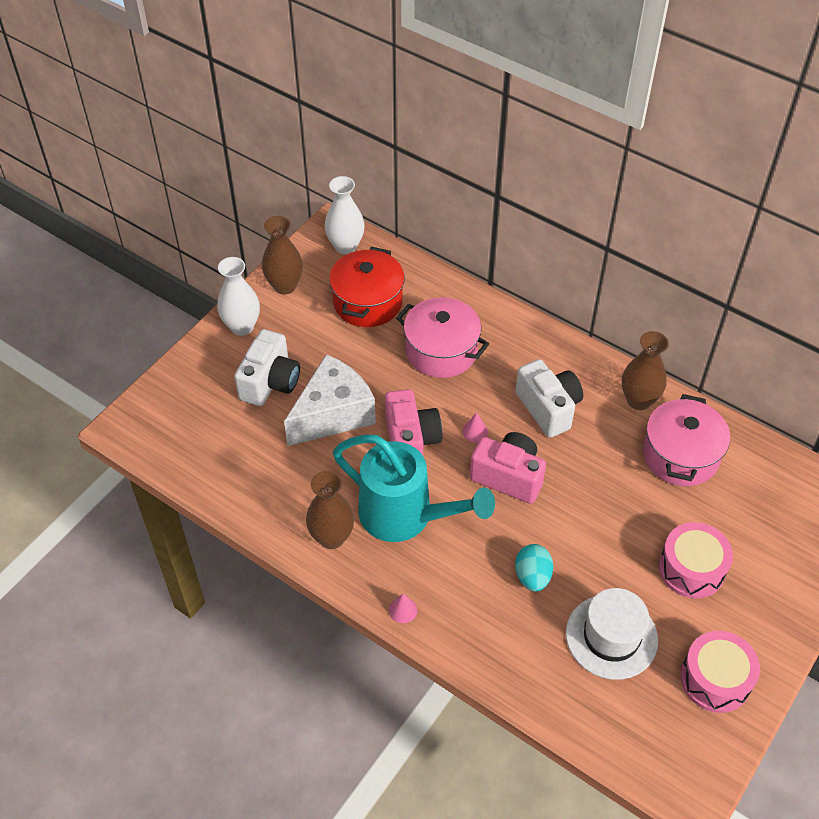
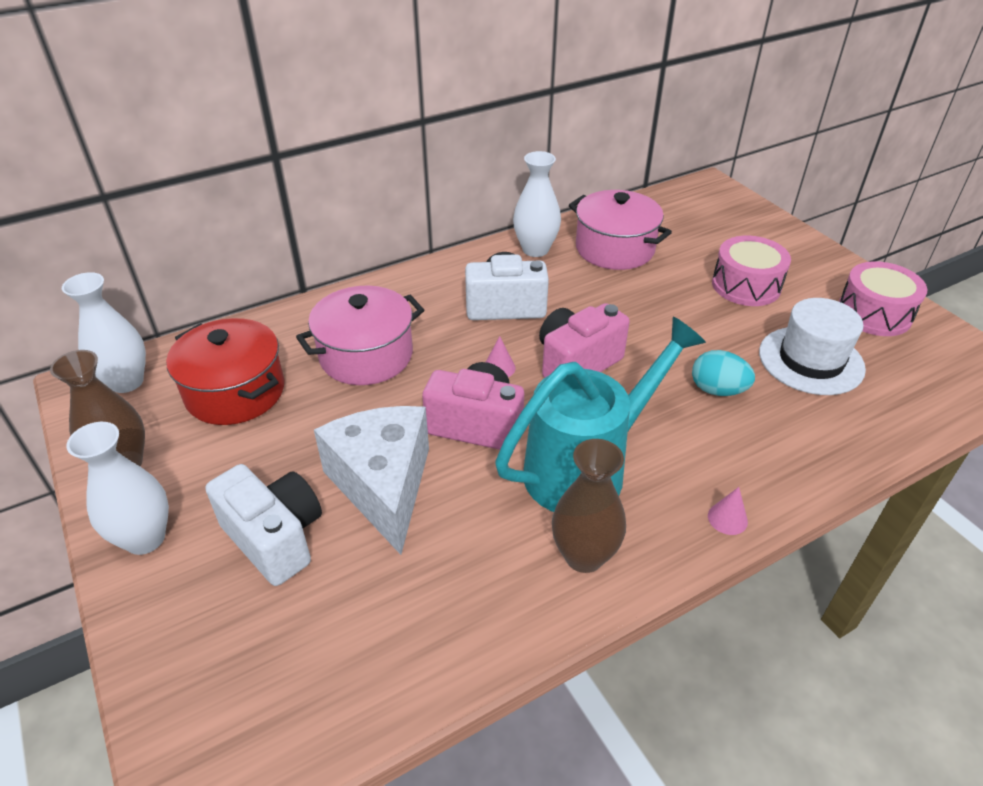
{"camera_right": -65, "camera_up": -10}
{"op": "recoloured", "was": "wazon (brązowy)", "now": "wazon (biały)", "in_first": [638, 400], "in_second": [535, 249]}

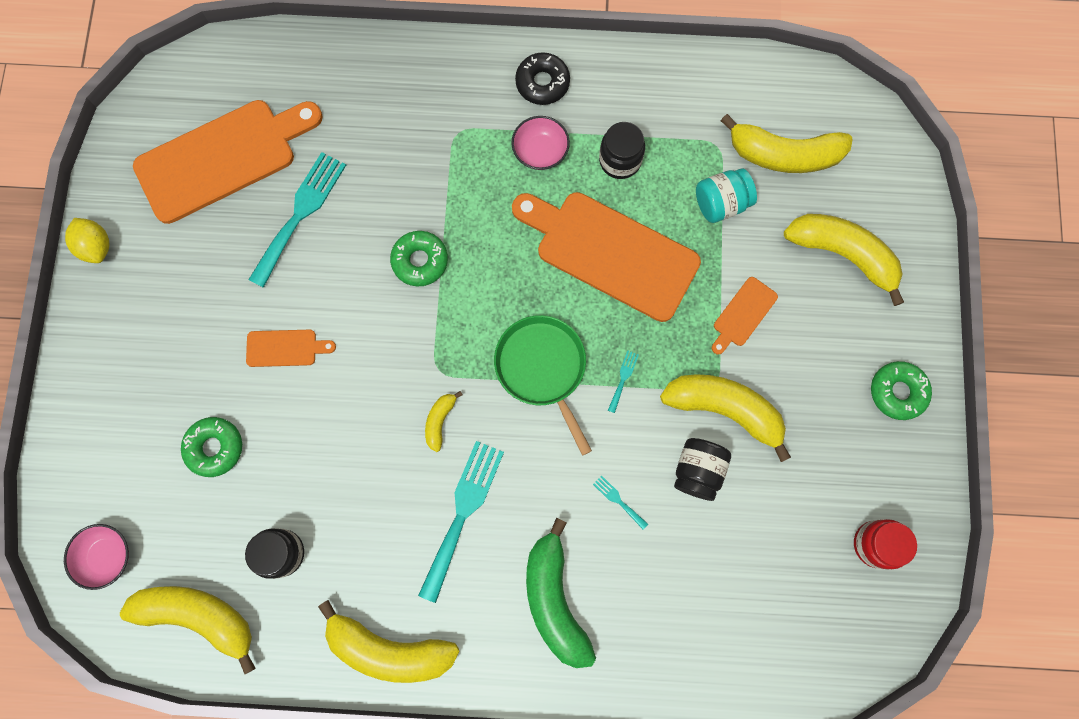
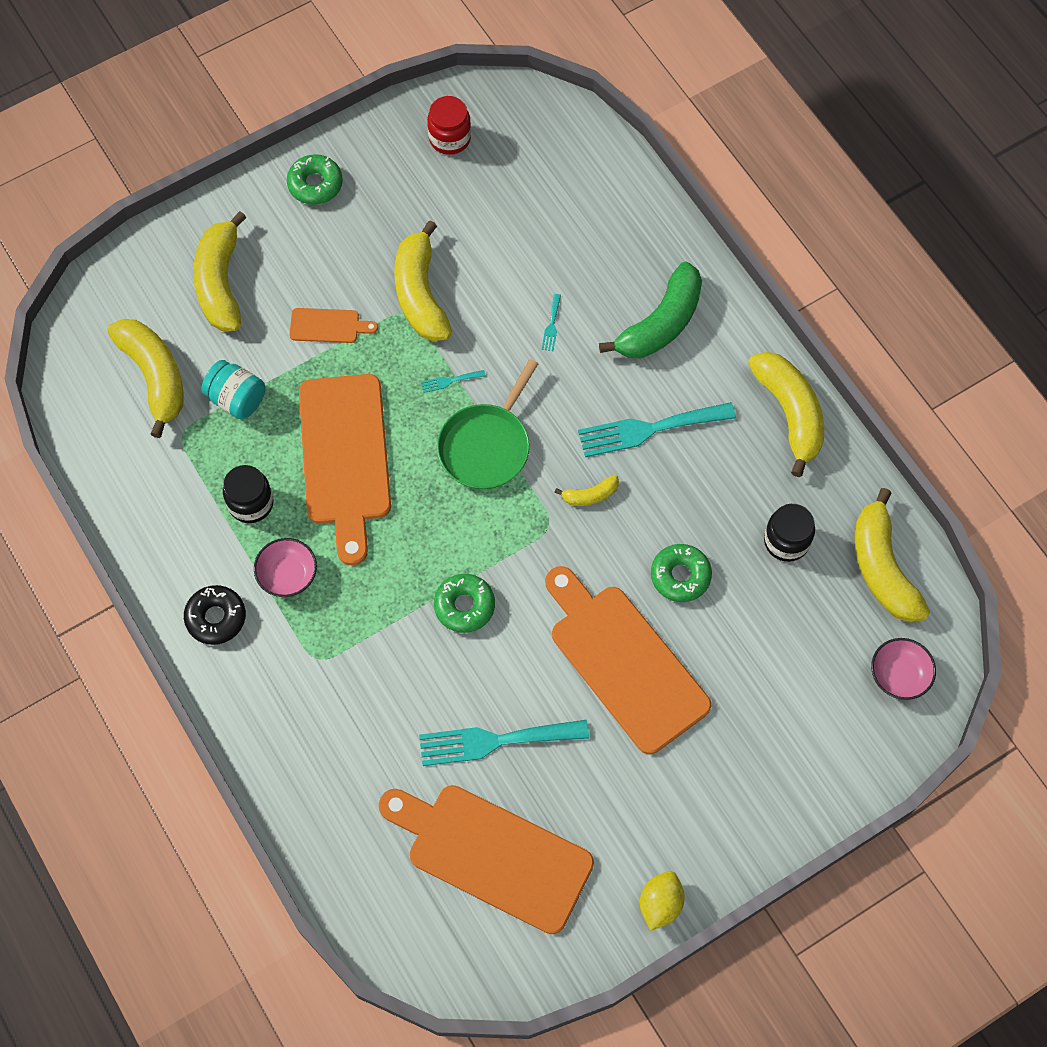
{"camera_right": -125, "camera_up": -10}
{"op": "resized", "was": "deska do krojenia (pomarańczowy)", "in_first": [285, 348], "in_second": [624, 662], "ratio": 2.26}
{"op": "moved", "was": "donut (zielony)", "in_first": [215, 448], "in_second": [680, 576]}
{"op": "removed", "was": "słoik (czarny)", "in_first": [697, 470]}

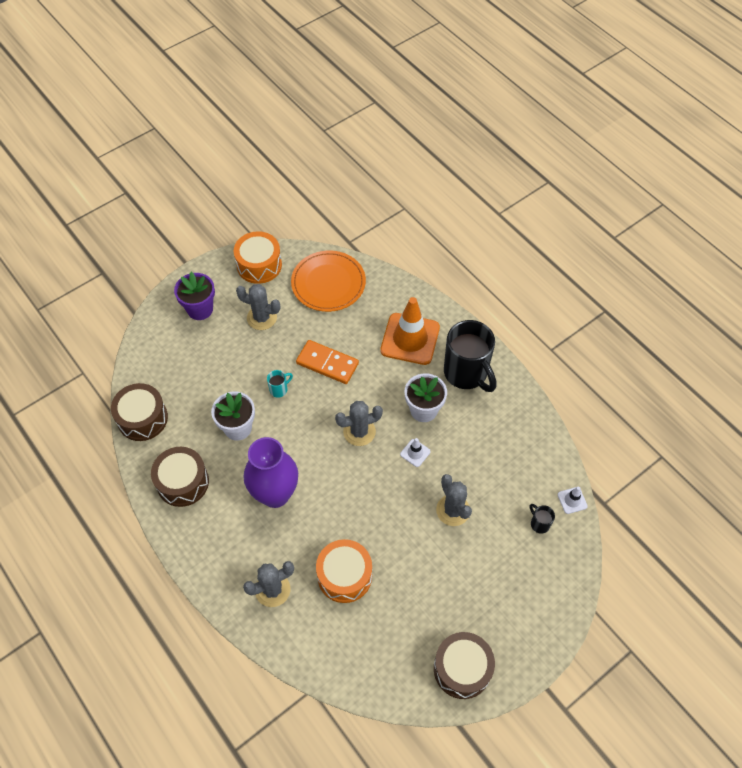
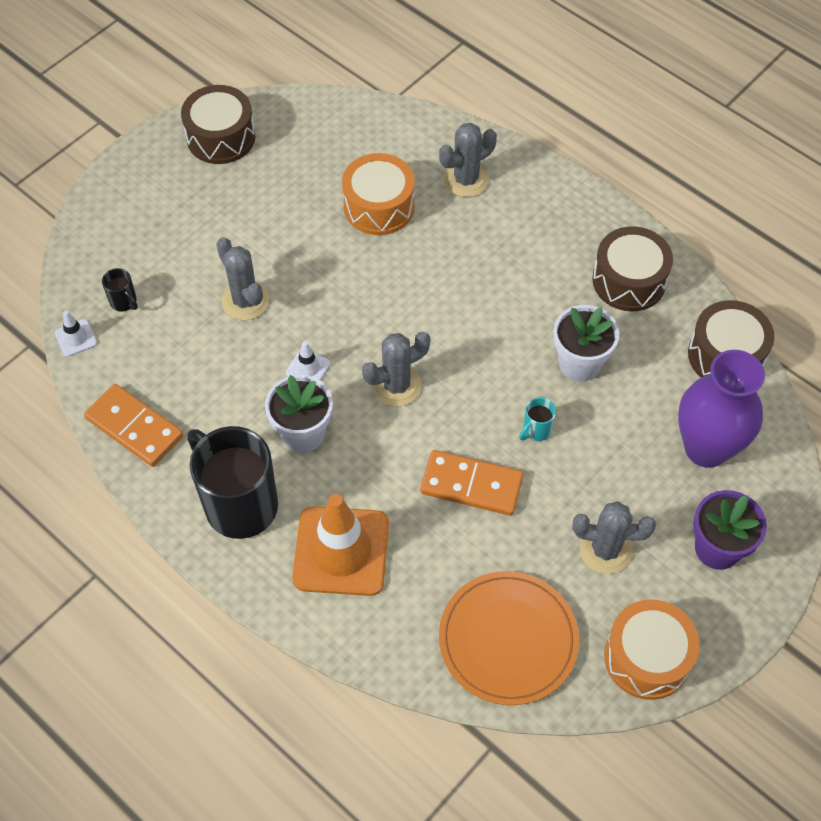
{"camera_right": 170, "camera_up": 0}
{"op": "moved", "was": "wazon (fioletowy)", "in_first": [275, 494], "in_second": [706, 448]}
{"op": "added", "now": "kostka domina (pomarańczowy)", "in_second": [134, 427]}

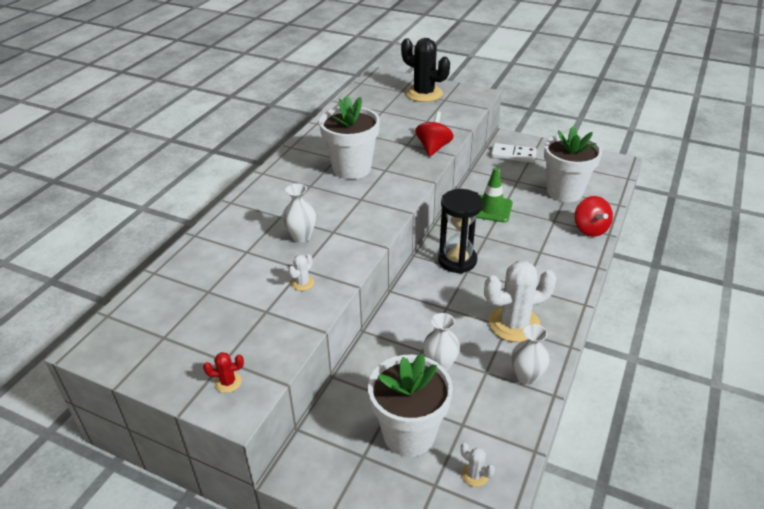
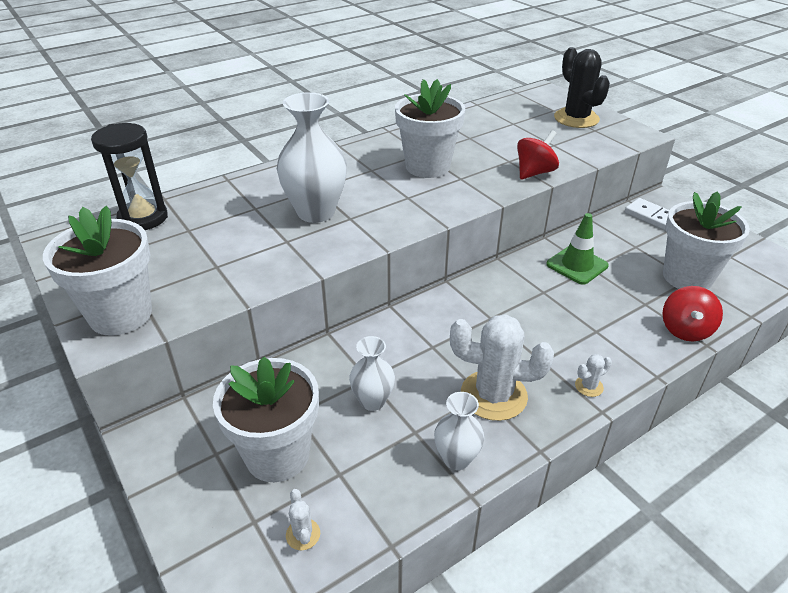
{"camera_right": 30, "camera_up": 0}
{"op": "resized", "was": "wazon (biały)", "in_first": [301, 237], "in_second": [316, 212], "ratio": 1.8}
{"op": "moved", "was": "klepsydra (czarny)", "in_first": [457, 260], "in_second": [143, 218]}
{"op": "moved", "was": "kaktus (biały)", "in_first": [302, 283], "in_second": [589, 386]}
{"op": "replaced", "was": "kaktus (czerwony)", "now": "doniczka (biały)", "in_first": [228, 382], "in_second": [121, 315]}

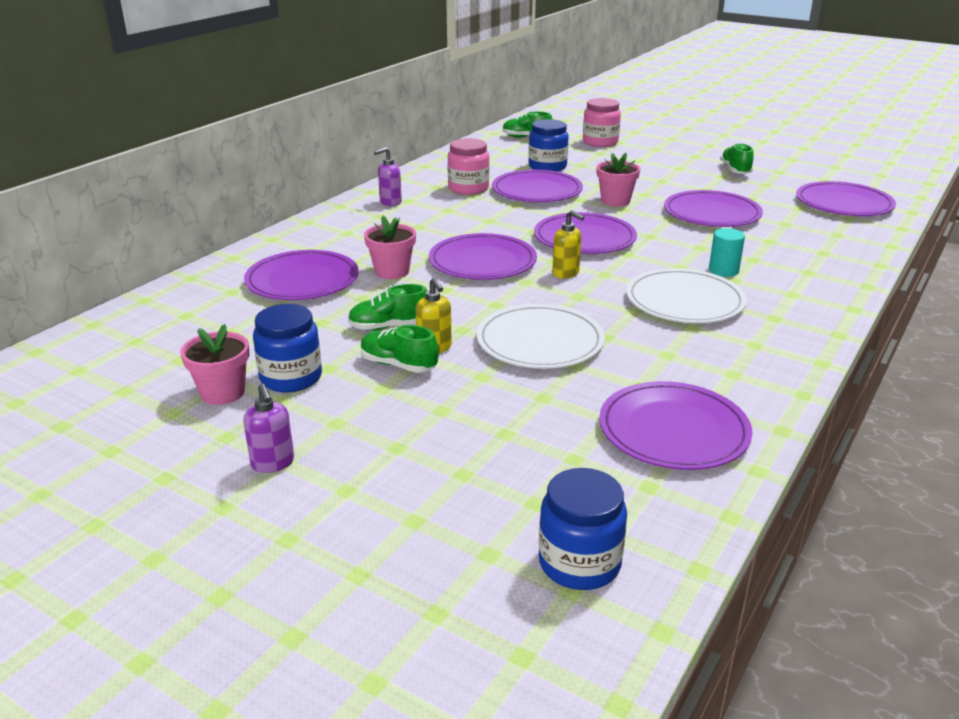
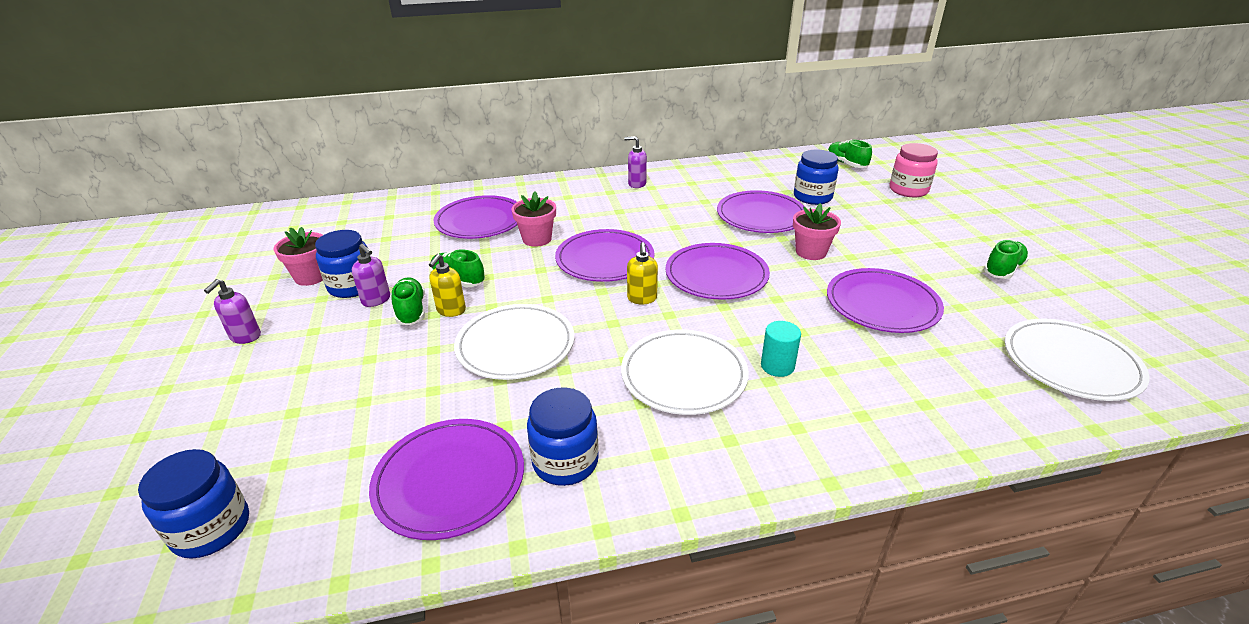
{"camera_right": 45, "camera_up": 5}
{"op": "removed", "was": "słoik (różowy)", "in_first": [468, 188]}
{"op": "recoloured", "was": "talerz (fioletowy)", "now": "talerz (biały)", "in_first": [844, 204], "in_second": [1070, 363]}
{"op": "added", "now": "dozownik mydła (fioletowy)", "in_second": [376, 300]}
{"op": "added", "now": "słoik (niebieski)", "in_second": [565, 462]}

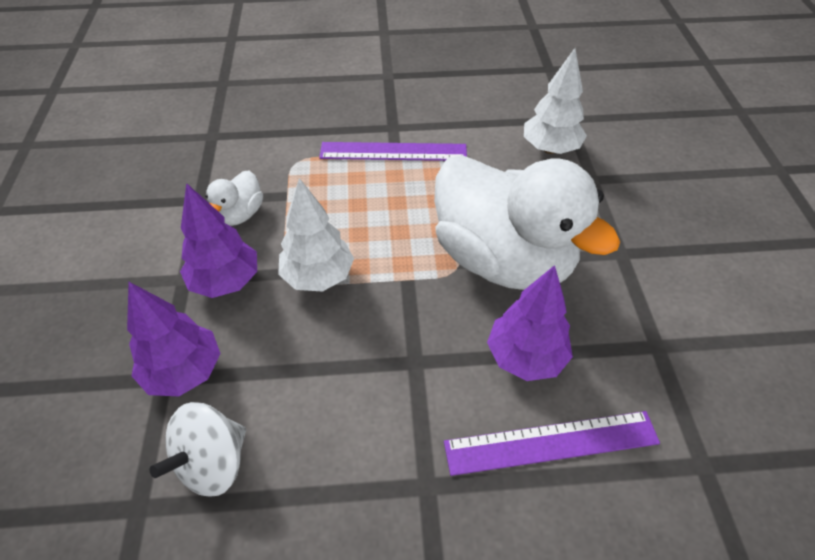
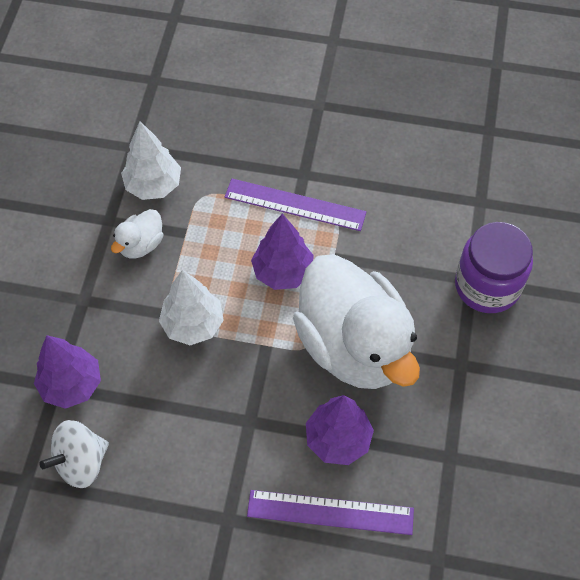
{"camera_right": 15, "camera_up": 10}
{"op": "moved", "was": "drzewko (biały)", "in_first": [550, 149], "in_second": [153, 185]}
{"op": "moved", "was": "drzewko (fioletowy)", "in_first": [226, 281], "in_second": [283, 272]}
{"op": "added", "now": "słoik (fioletowy)", "in_second": [487, 285]}

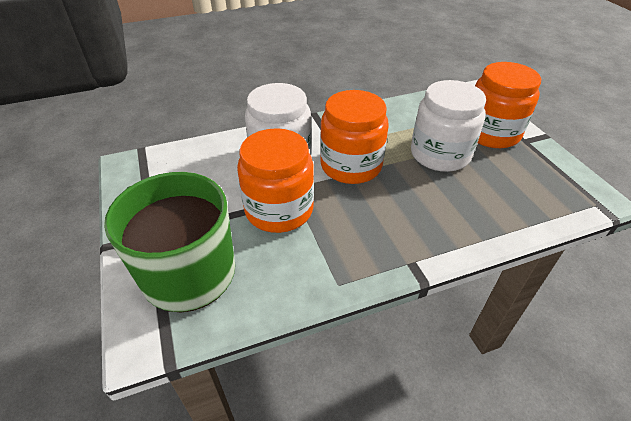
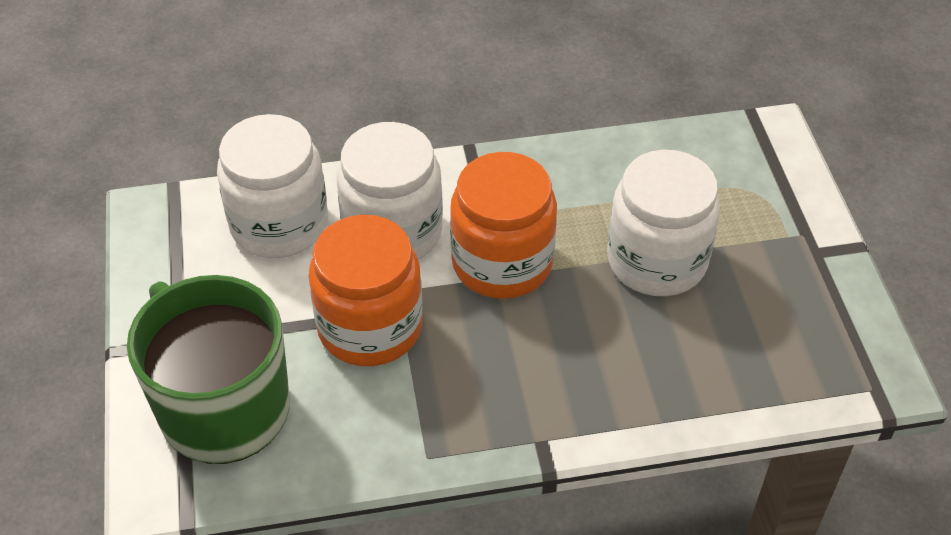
{"camera_right": 10, "camera_up": 5}
{"op": "removed", "was": "słoik (pomarańczowy)", "in_first": [491, 133]}
{"op": "added", "now": "słoik (biały)", "in_second": [279, 224]}

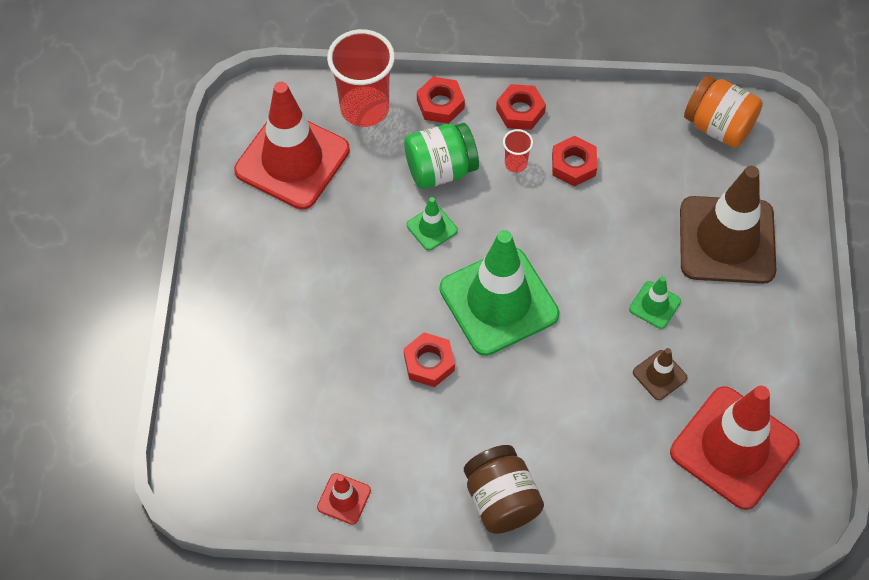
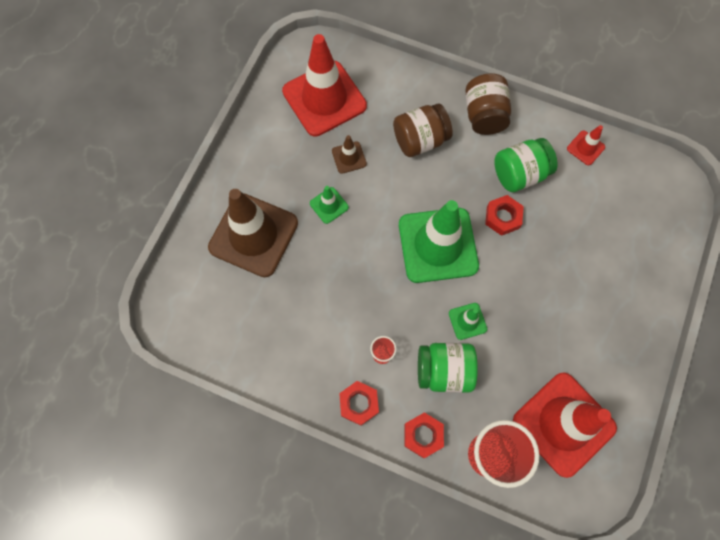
{"camera_right": -160, "camera_up": 10}
{"op": "removed", "was": "słoik (pomarańczowy)", "in_first": [718, 126]}
{"op": "removed", "was": "nakrętka (czerwony)", "in_first": [573, 165]}
{"op": "added", "now": "słoik (brązowy)", "in_second": [420, 140]}
{"op": "added", "now": "słoik (zielony)", "in_second": [519, 174]}

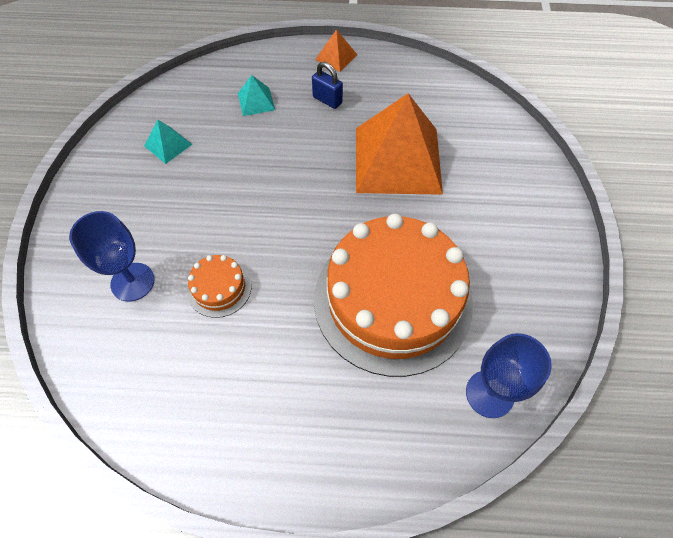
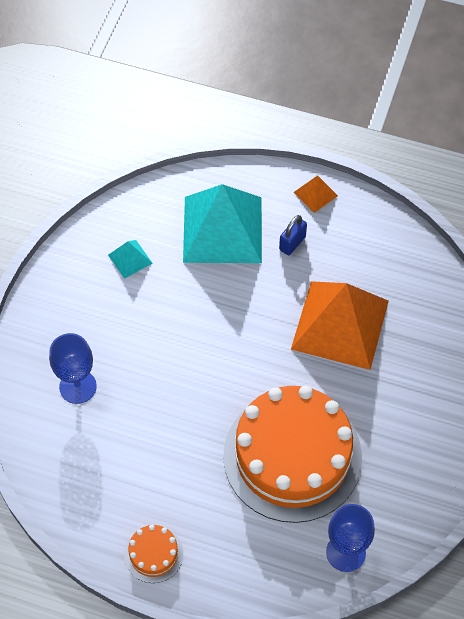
{"camera_right": 15, "camera_up": 0}
{"op": "turned", "was": "kłódka (niebieski)", "in_first": [327, 100], "in_second": [292, 243], "clockwise": 75}
{"op": "resized", "was": "piramida (turkusowy)", "in_first": [256, 101], "in_second": [222, 229], "ratio": 2.4}
{"op": "moved", "was": "tort (pomarańczowy)", "in_first": [219, 288], "in_second": [153, 554]}

